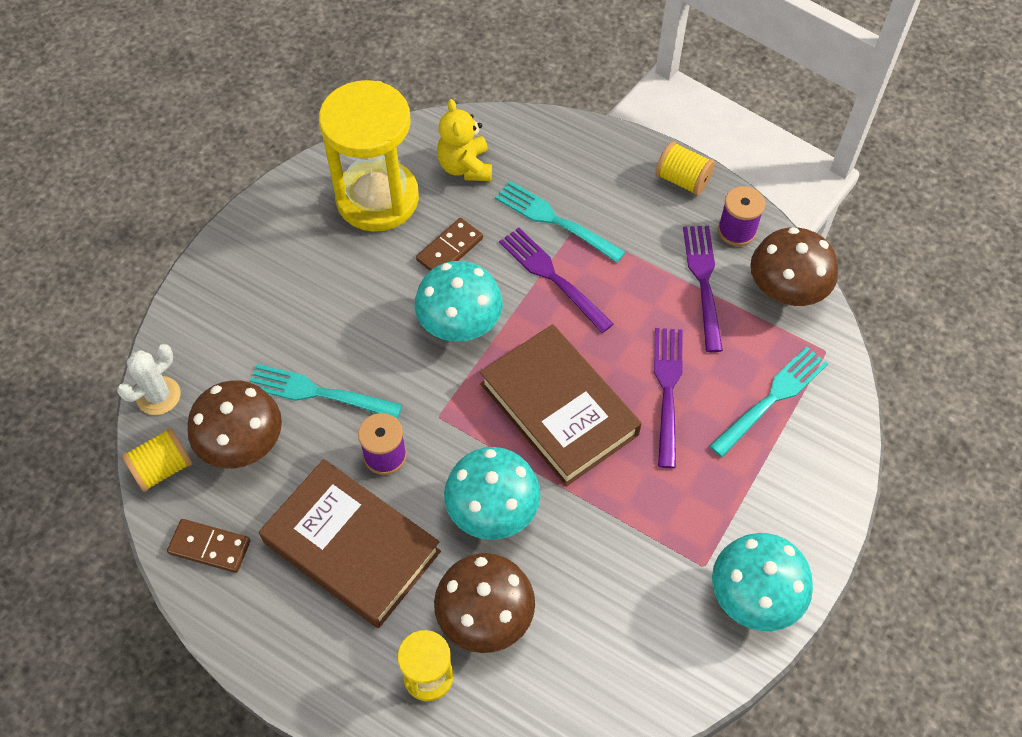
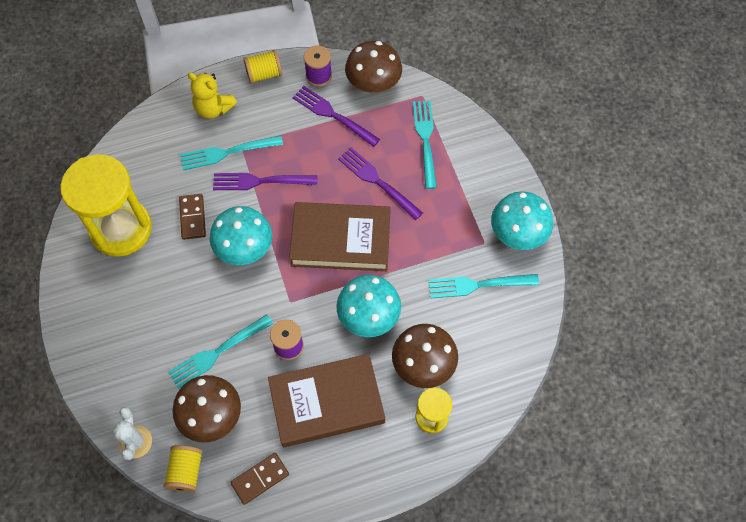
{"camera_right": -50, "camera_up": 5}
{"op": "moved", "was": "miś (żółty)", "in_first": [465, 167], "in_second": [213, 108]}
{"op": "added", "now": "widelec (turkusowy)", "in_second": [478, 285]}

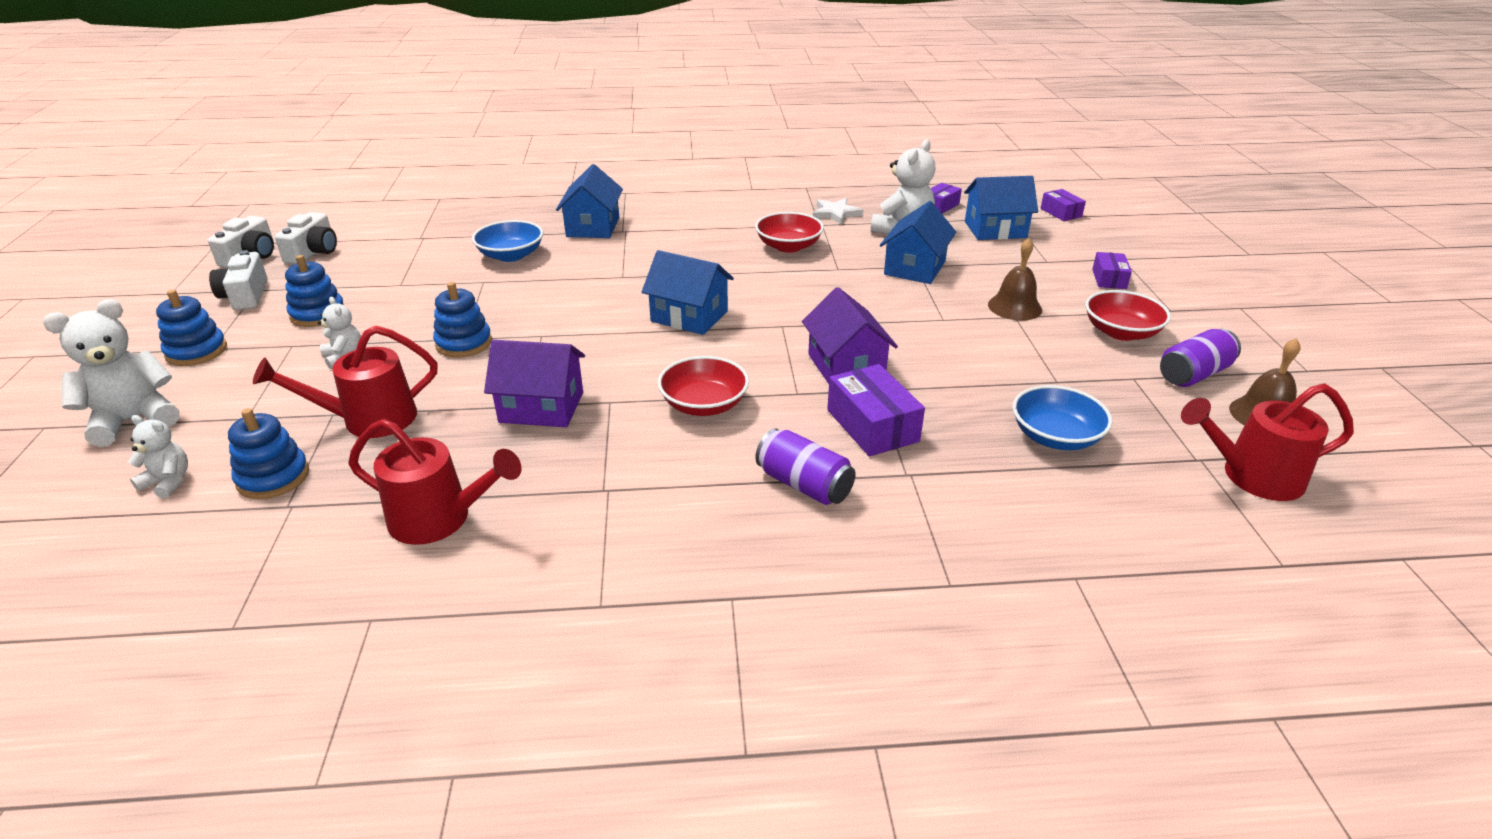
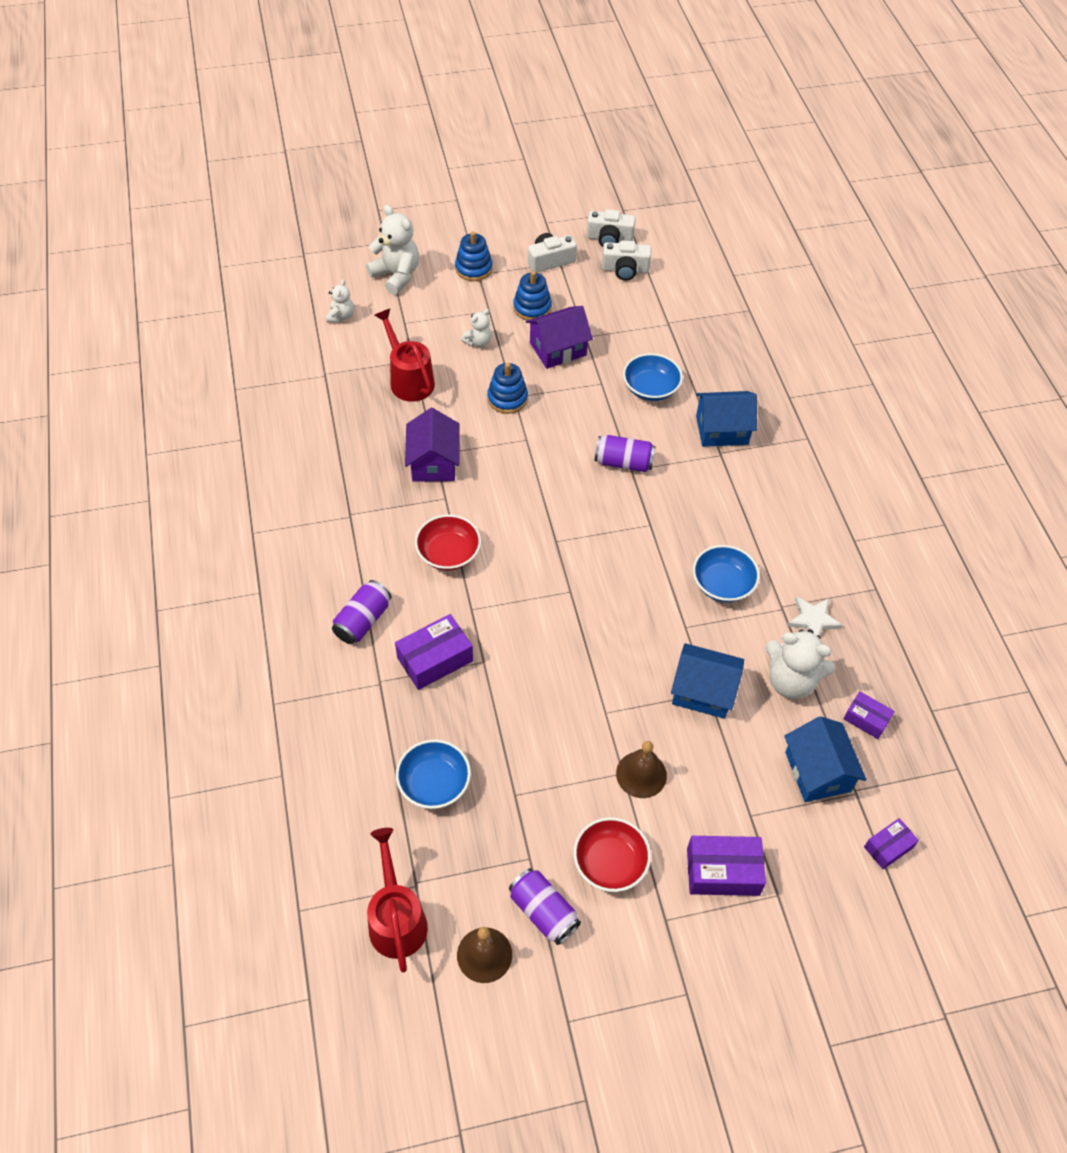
{"camera_right": 80, "camera_up": 20}
{"op": "recoloured", "was": "miska (czerwony)", "now": "miska (niebieski)", "in_first": [788, 246], "in_second": [722, 584]}
{"op": "removed", "was": "domek (niebieski)", "in_first": [689, 316]}
{"op": "resized", "was": "pudełko (fioletowy)", "in_first": [1109, 279], "in_second": [723, 871], "ratio": 1.66}
{"op": "moved", "was": "domek (fioletowy)", "in_first": [846, 366], "in_second": [558, 349]}
{"op": "removed", "was": "zabawka nakładanka (niebieski)", "in_first": [273, 477]}
{"op": "removed", "was": "konewka (czerwony)", "in_first": [441, 519]}
{"op": "added", "now": "puszka (fioletowy)", "in_second": [623, 462]}

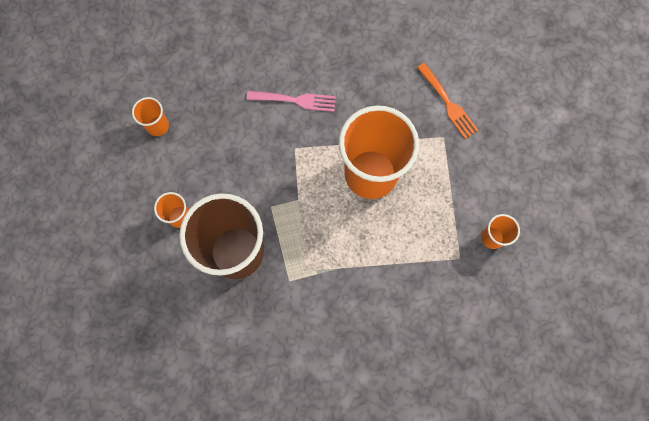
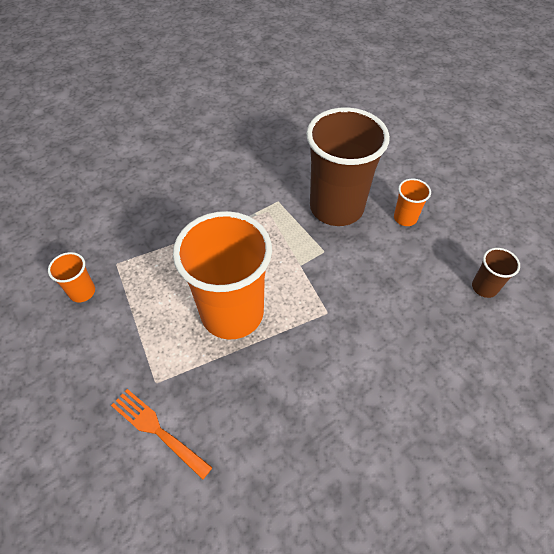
{"camera_right": 160, "camera_up": -20}
{"op": "removed", "was": "widelec (różowy)", "in_first": [295, 100]}
{"op": "recoloured", "was": "szklanka (pomarańczowy)", "now": "szklanka (brązowy)", "in_first": [158, 126], "in_second": [484, 287]}

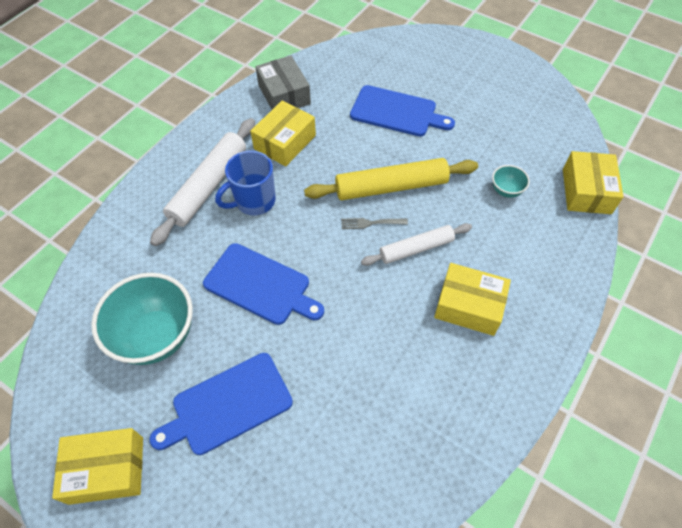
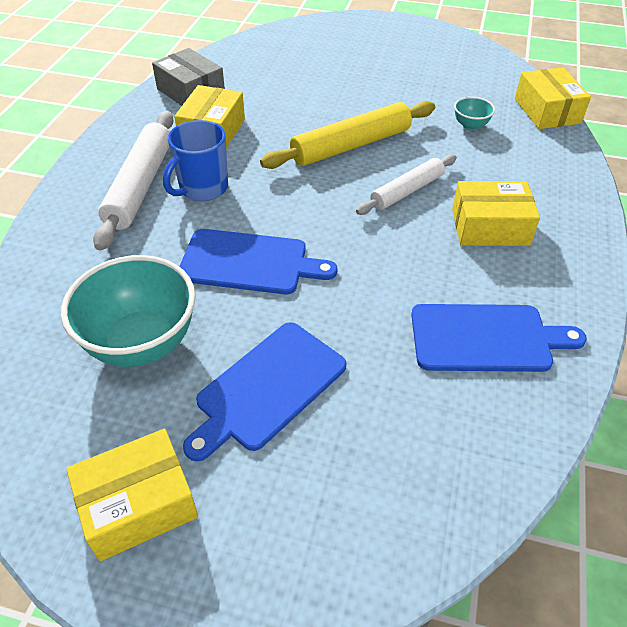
{"camera_right": -20, "camera_up": -10}
{"op": "moved", "was": "deska do krojenia (niebieski)", "in_first": [397, 112], "in_second": [486, 338]}
{"op": "removed", "was": "widelec (szary)", "in_first": [371, 223]}

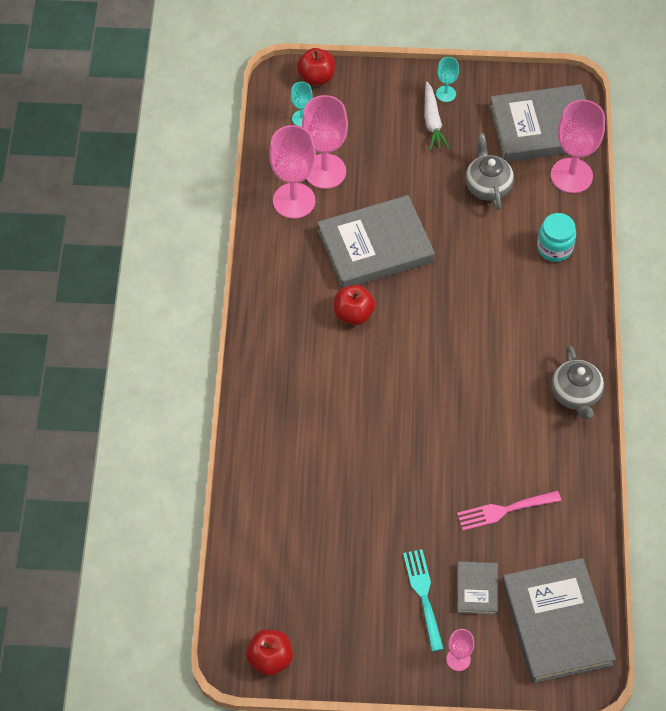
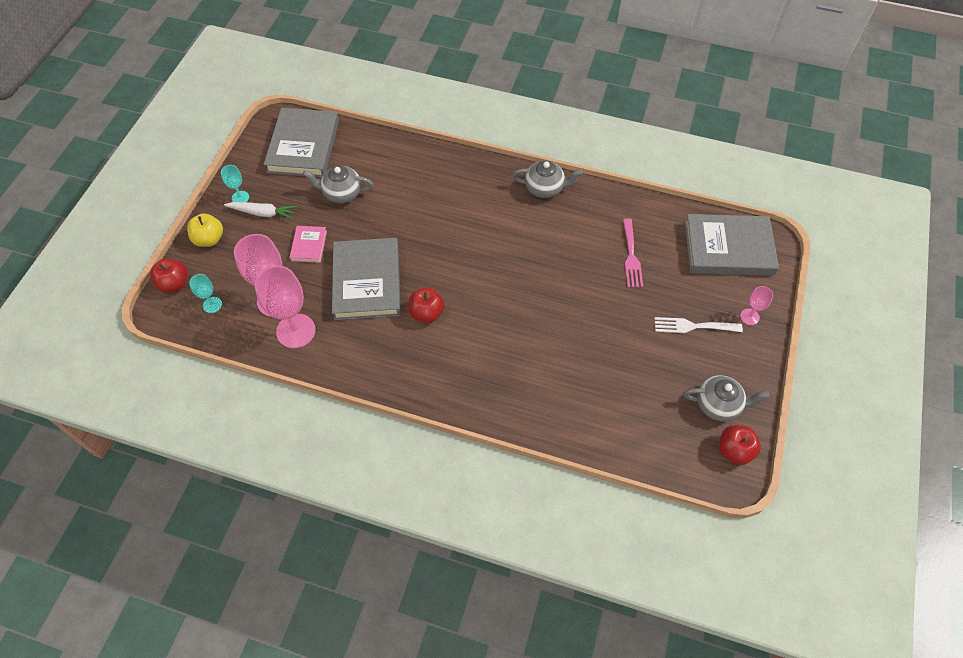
{"camera_right": -75, "camera_up": 0}
{"op": "removed", "was": "kielich (różowy)", "in_first": [571, 175]}
{"op": "removed", "was": "słoik (turkusowy)", "in_first": [554, 248]}
{"op": "recoloured", "was": "widelec (turkusowy)", "now": "widelec (biały)", "in_first": [423, 595], "in_second": [693, 326]}
{"op": "removed", "was": "książka (szary)", "in_first": [477, 589]}
{"op": "added", "now": "jabłko (żółty)", "in_second": [209, 239]}
{"op": "added", "now": "książka (różowy)", "in_second": [309, 246]}
{"op": "added", "now": "imbryk (szary)", "in_second": [718, 405]}

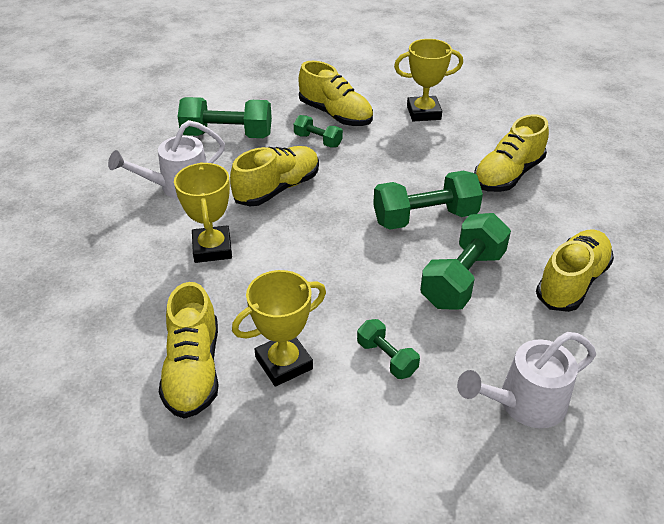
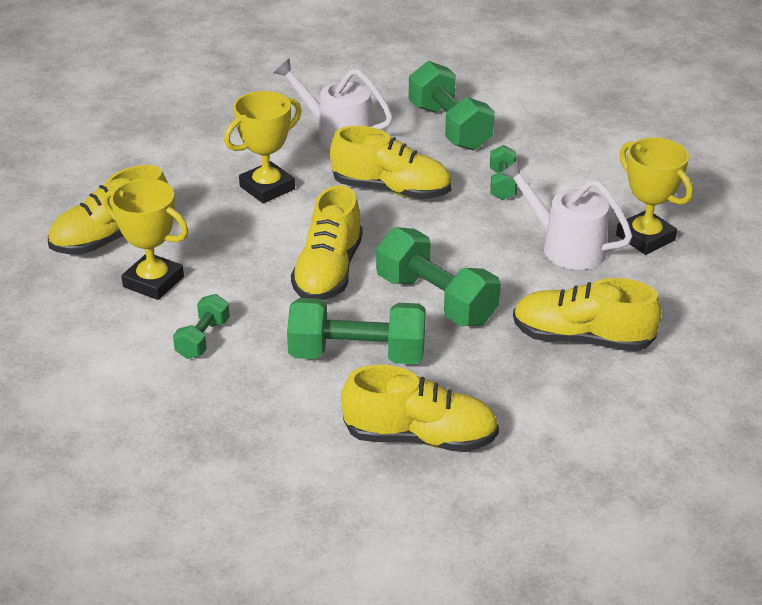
{"camera_right": 60, "camera_up": -5}
{"op": "moved", "was": "but (żółty)", "in_first": [335, 115], "in_second": [328, 272]}
{"op": "moved", "was": "konewka (biały)", "in_first": [523, 404], "in_second": [565, 246]}

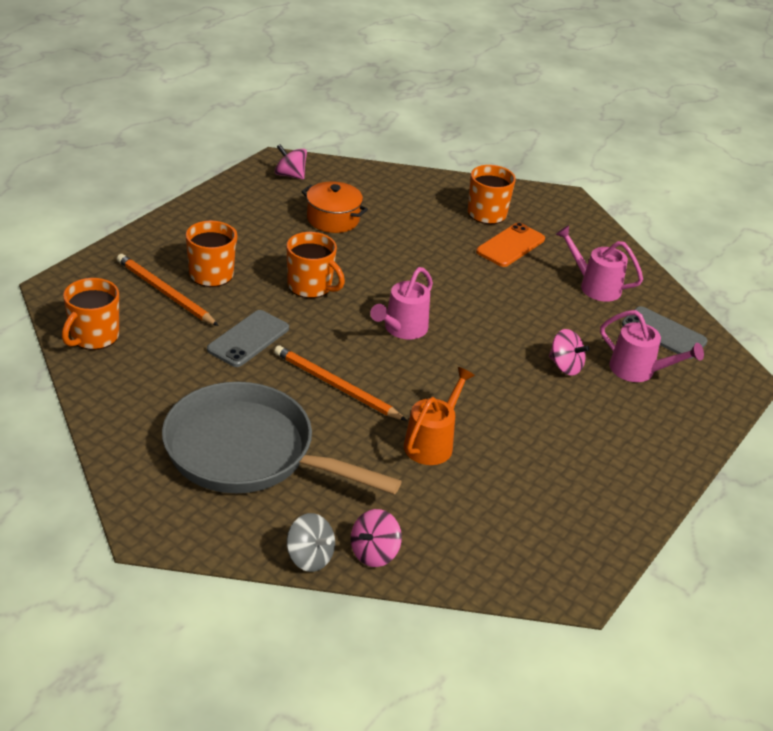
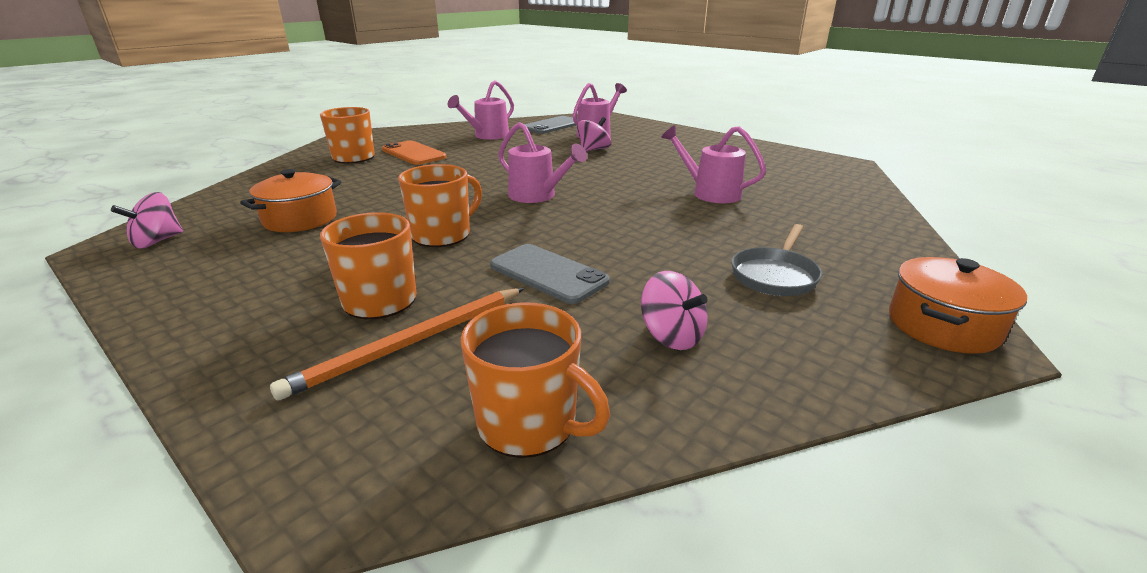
{"camera_right": -80, "camera_up": -10}
{"op": "removed", "was": "ołówek (pomarańczowy)", "in_first": [336, 386]}
{"op": "recoloured", "was": "konewka (pomarańczowy)", "now": "konewka (różowy)", "in_first": [432, 442], "in_second": [709, 193]}
{"op": "resized", "was": "patelnia (szary)", "in_first": [248, 452], "in_second": [775, 275], "ratio": 0.46}
{"op": "moved", "was": "bączek (różowy)", "in_first": [374, 553], "in_second": [672, 336]}
{"op": "removed", "was": "bączek (szary)", "in_first": [310, 557]}
{"op": "added", "now": "garnek (pomarańczowy)", "in_second": [942, 326]}

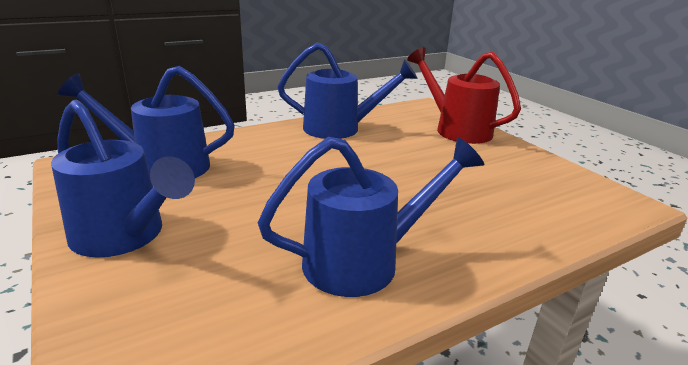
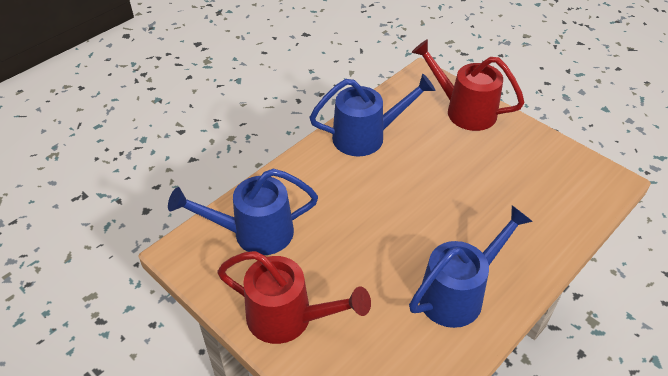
{"camera_right": -15, "camera_up": 20}
{"op": "recoloured", "was": "konewka (niebieski)", "now": "konewka (czerwony)", "in_first": [125, 236], "in_second": [289, 318]}

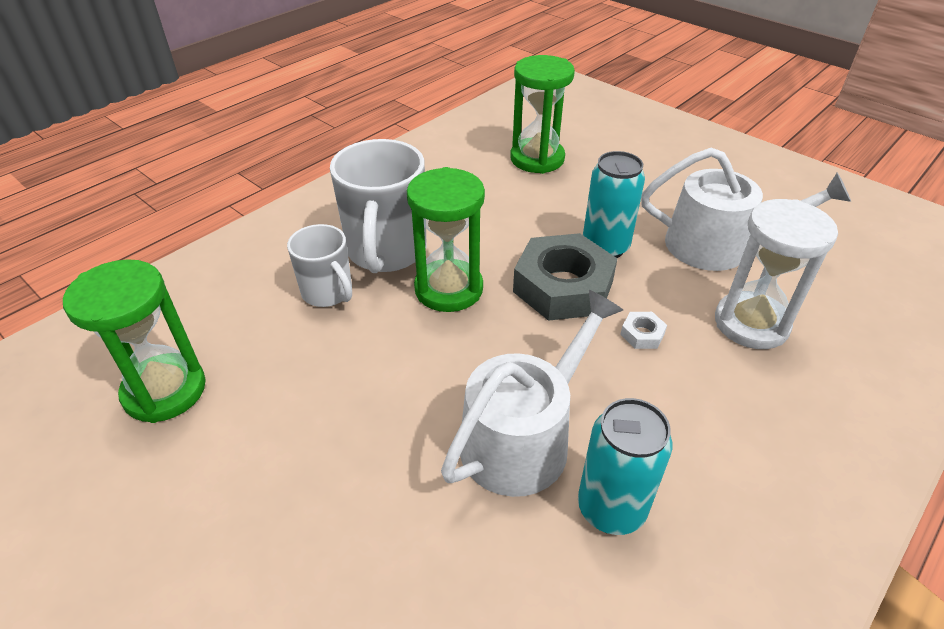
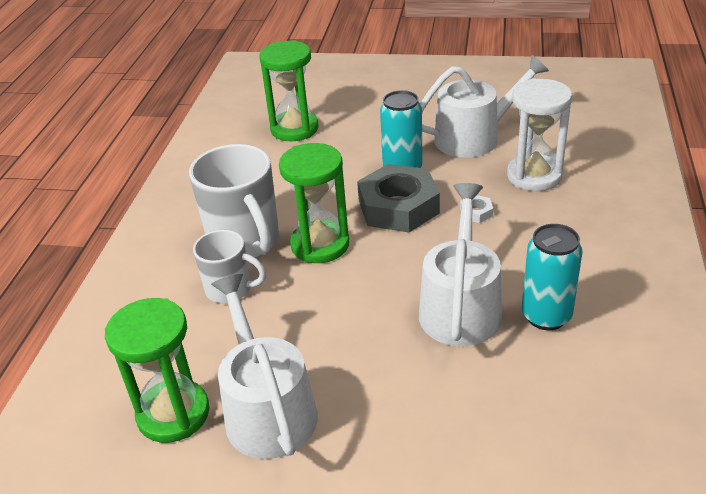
{"camera_right": -30, "camera_up": -5}
{"op": "added", "now": "konewka (biały)", "in_second": [267, 409]}

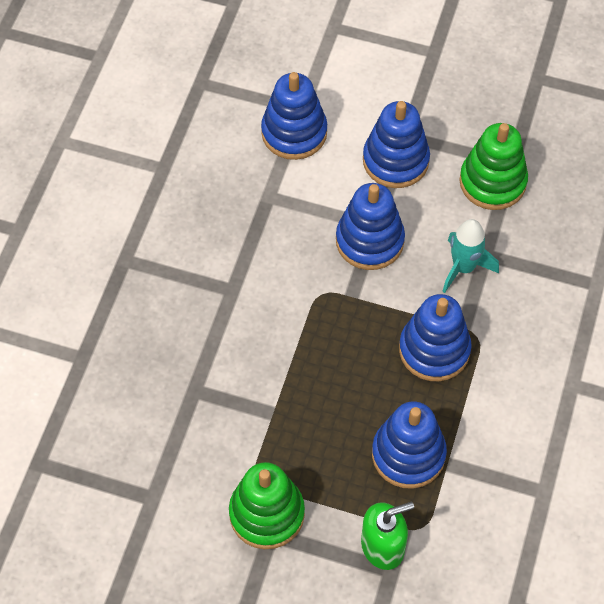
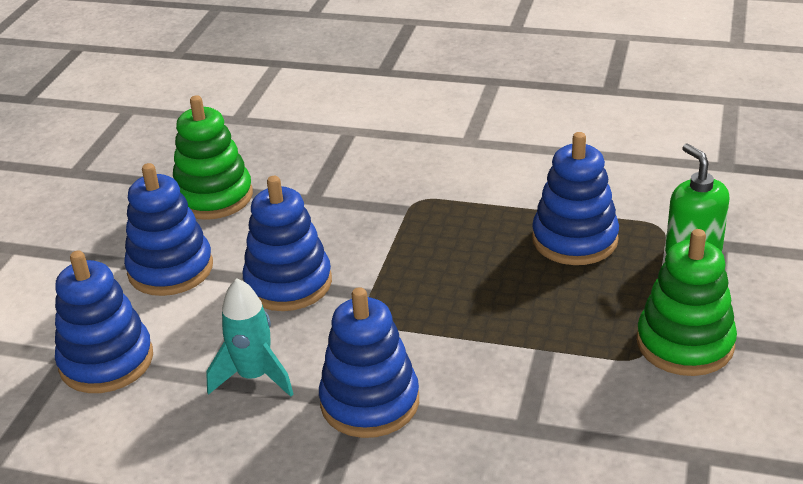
{"camera_right": -90, "camera_up": -25}
{"op": "moved", "was": "rakieta (turkusowy)", "in_first": [463, 267], "in_second": [254, 377]}
{"op": "moved", "was": "zabawka nakładanka (niebieski)", "in_first": [434, 350], "in_second": [370, 402]}

